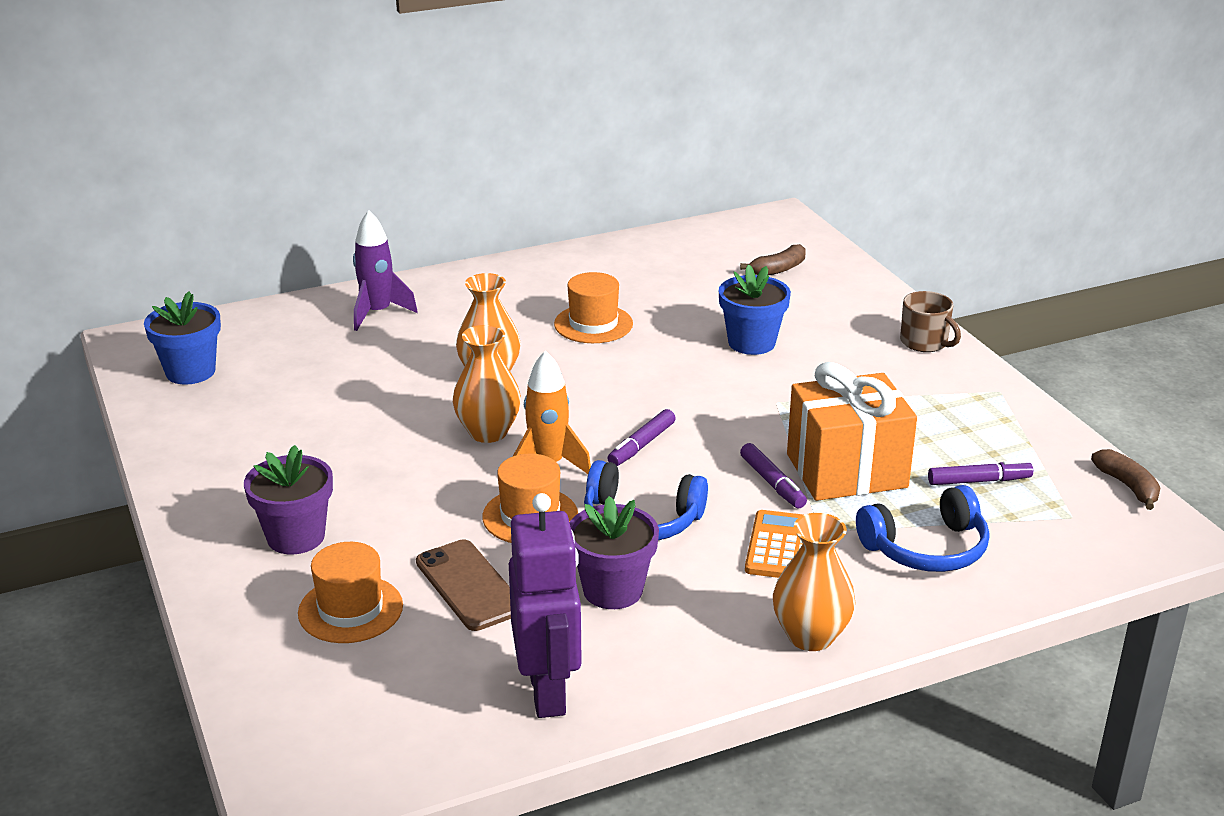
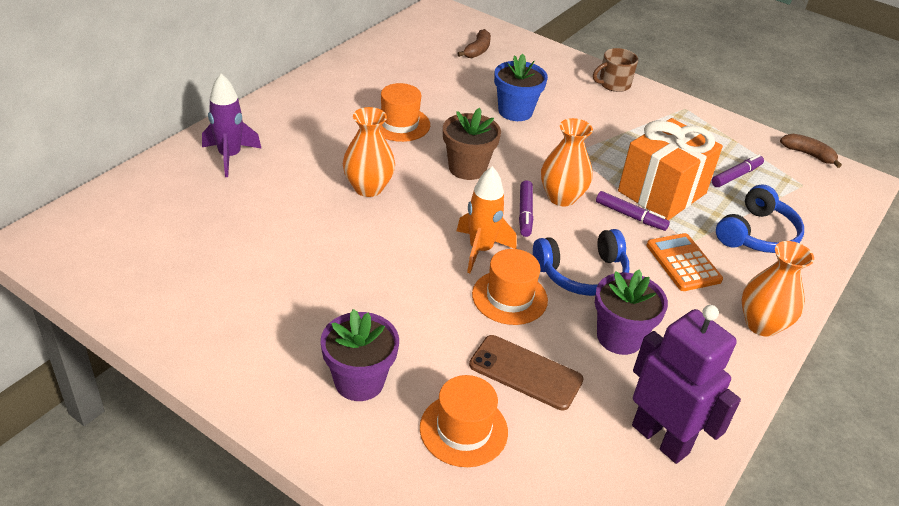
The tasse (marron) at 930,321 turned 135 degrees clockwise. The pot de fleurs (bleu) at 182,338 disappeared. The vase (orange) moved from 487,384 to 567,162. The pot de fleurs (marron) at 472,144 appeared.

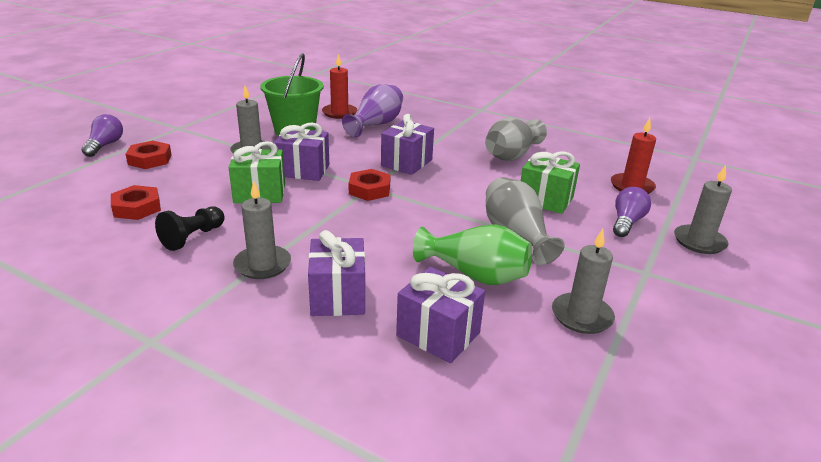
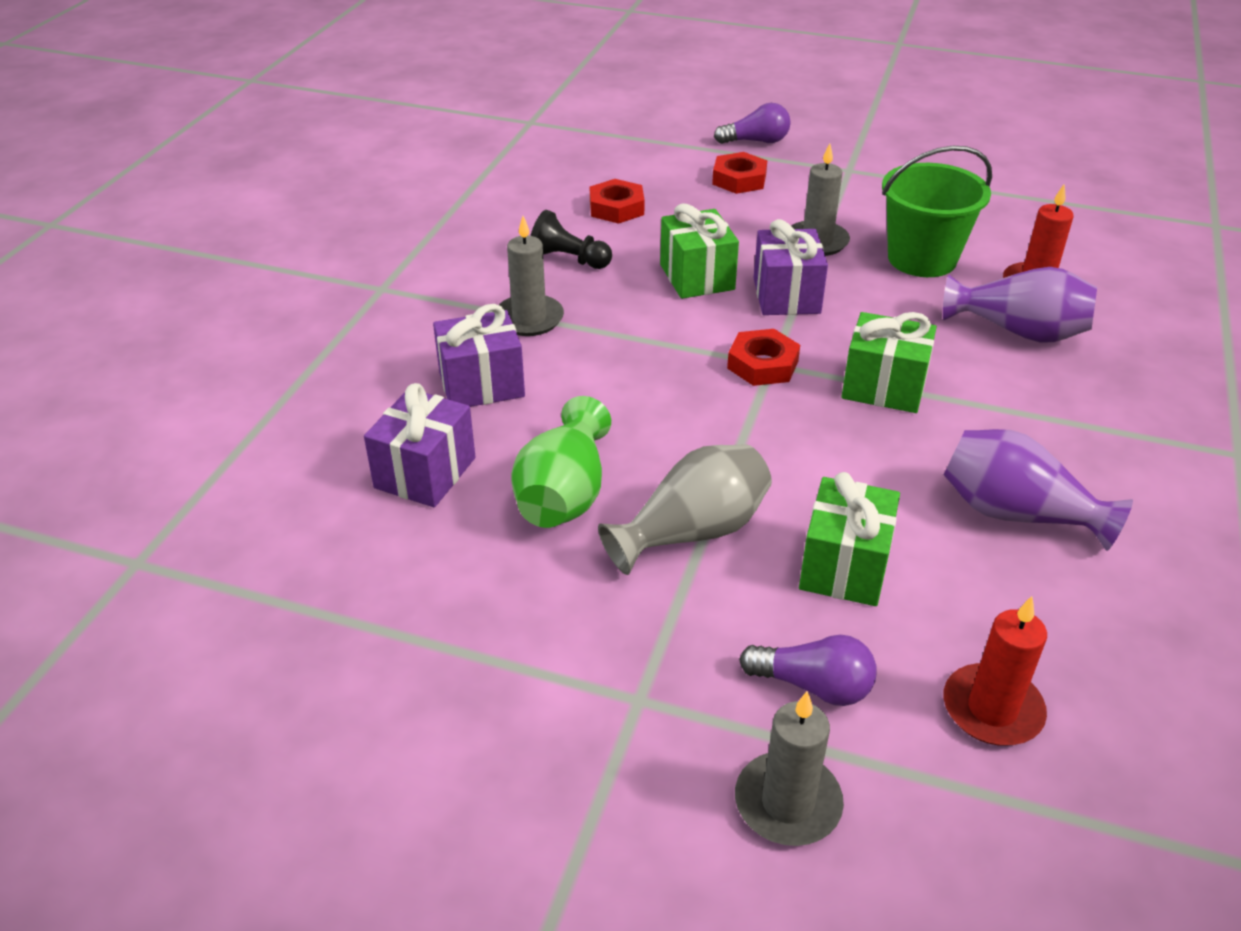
The cadeau (violet) at 407,144 became the cadeau (vert) at 889,362. The vase (gris) at 516,139 became the vase (violet) at 1038,490. The bougie (gris) at 583,281 disappeared.

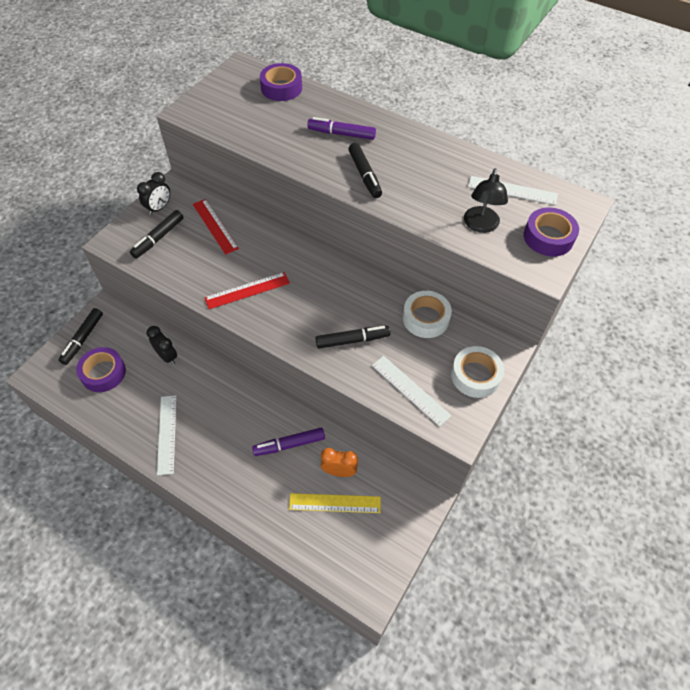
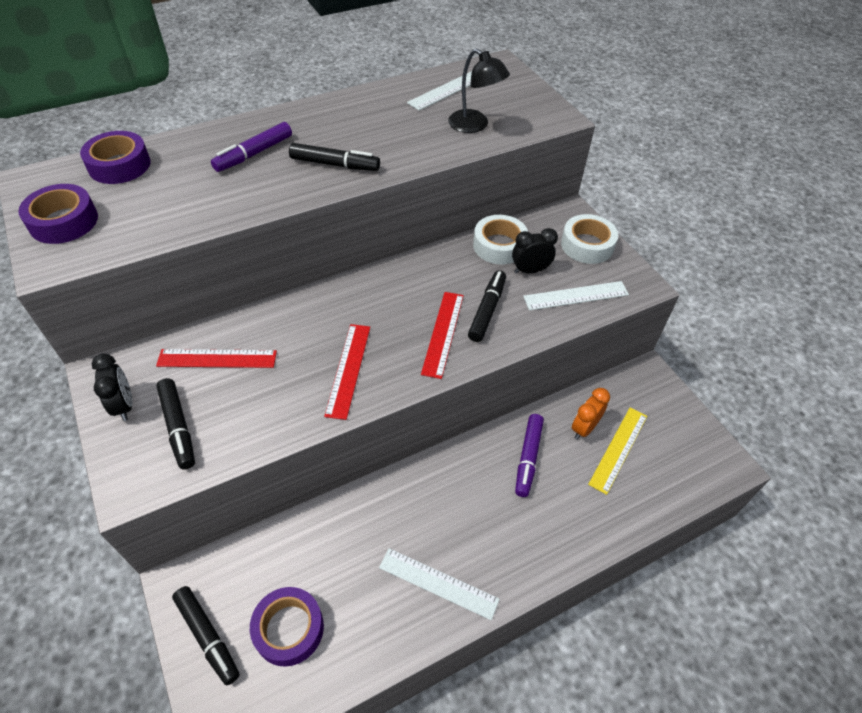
The ruban adhésif (violet) moved from 551,231 to 58,214. The réveil (noir) moved from 162,345 to 535,251. The règle (rouge) at 442,335 appeared.

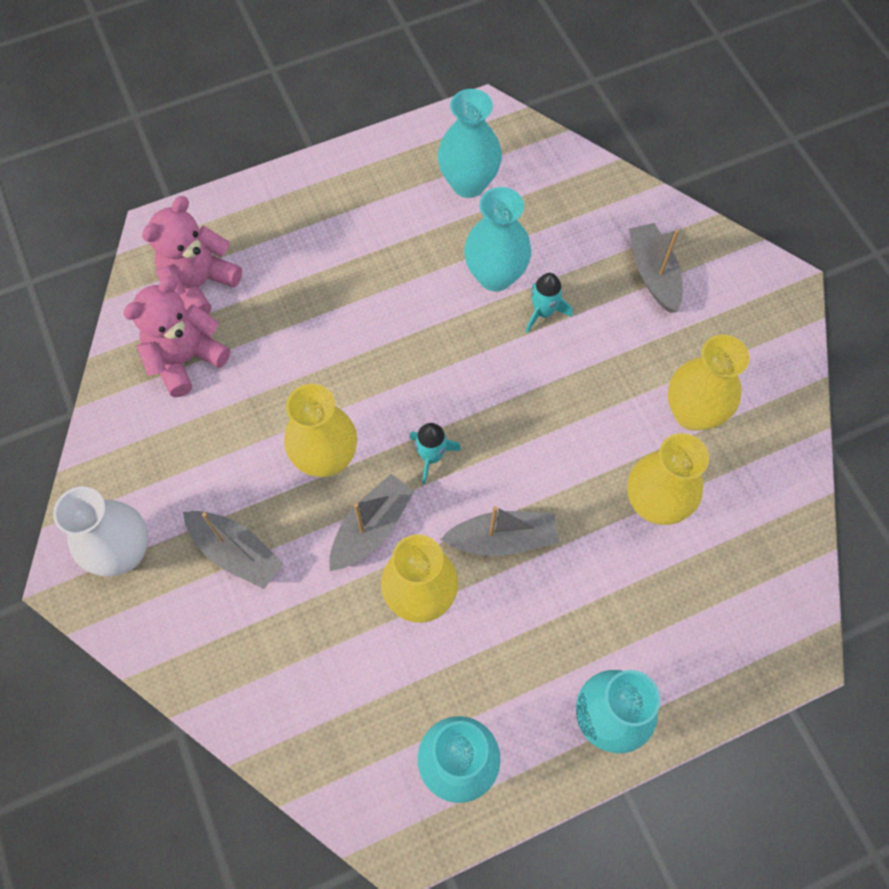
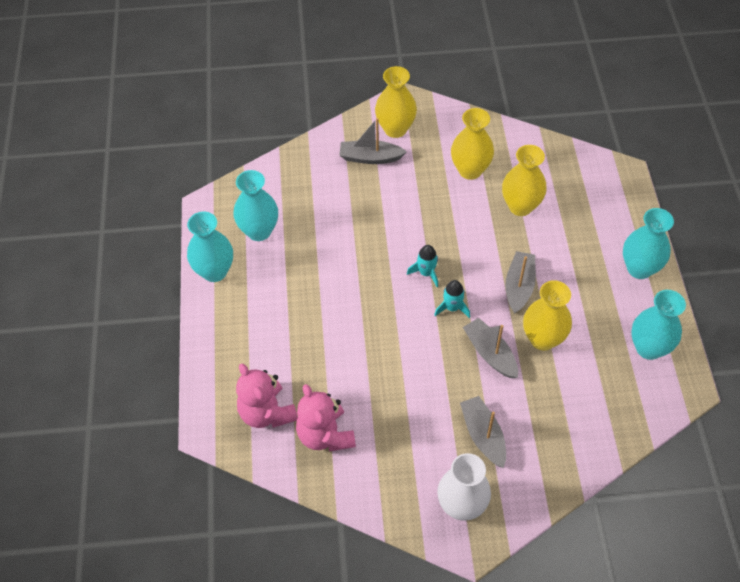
The vase (turquoise) moved from 497,239 to 210,246. The fusée (turquoise) moved from 549,303 to 422,266. The vase (jaune) moved from 320,430 to 396,102. The bateau (gris) at 233,550 turned 75 degrees counterclockwise.

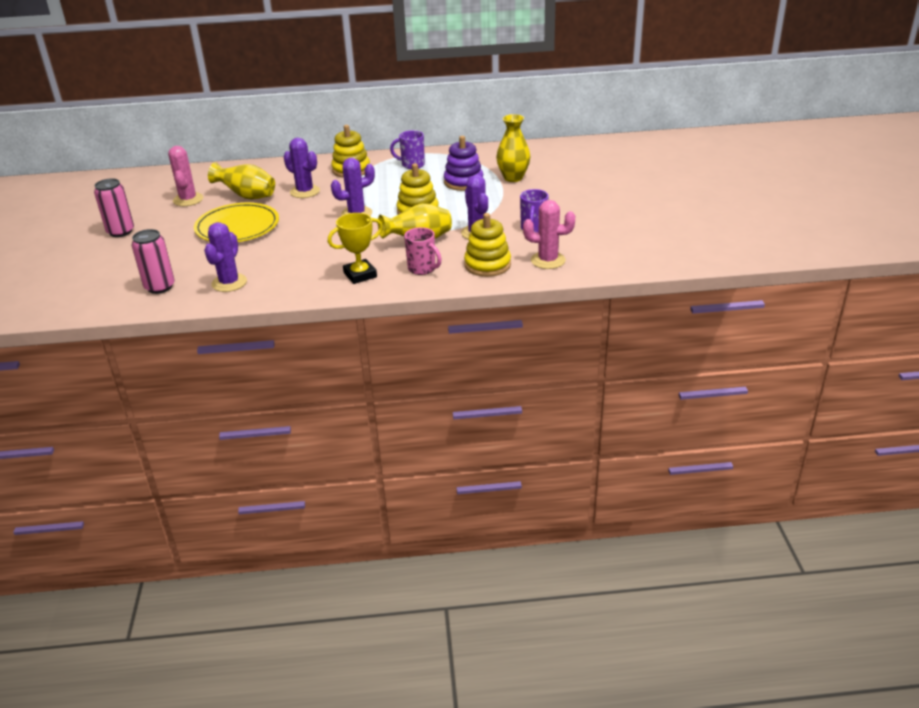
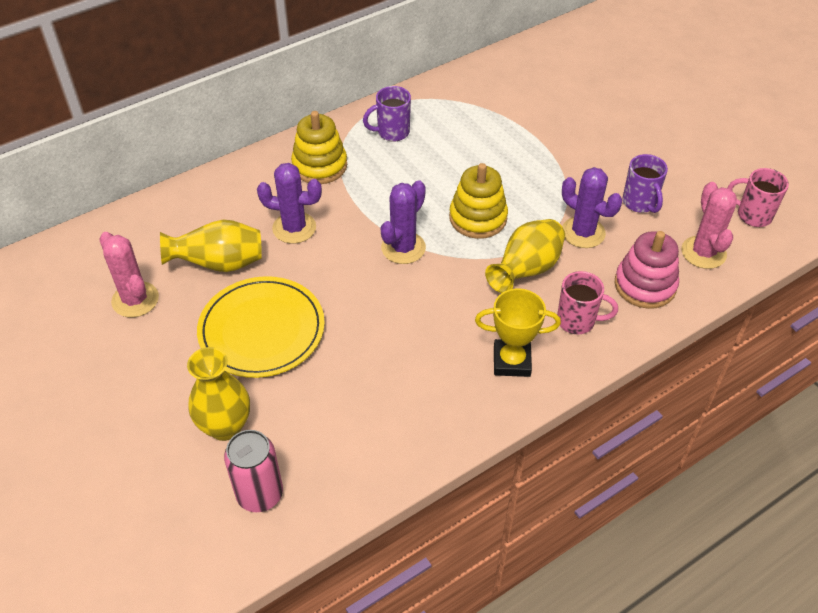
The vase (jaune) moved from 513,148 to 218,394. The jouet à empiler (violet) at 463,163 disappeared. The canette (rose) at 114,207 disappeared. The cactus (rose) at 549,234 turned 75 degrees counterclockwise. The trophée (jaune) at 355,248 turned 60 degrees clockwise. The jouet à empiler (jaune) at 487,245 became the jouet à empiler (rose) at 647,270. The cactus (violet) at 225,257 disappeared. The tasse (rose) at 758,197 appeared.

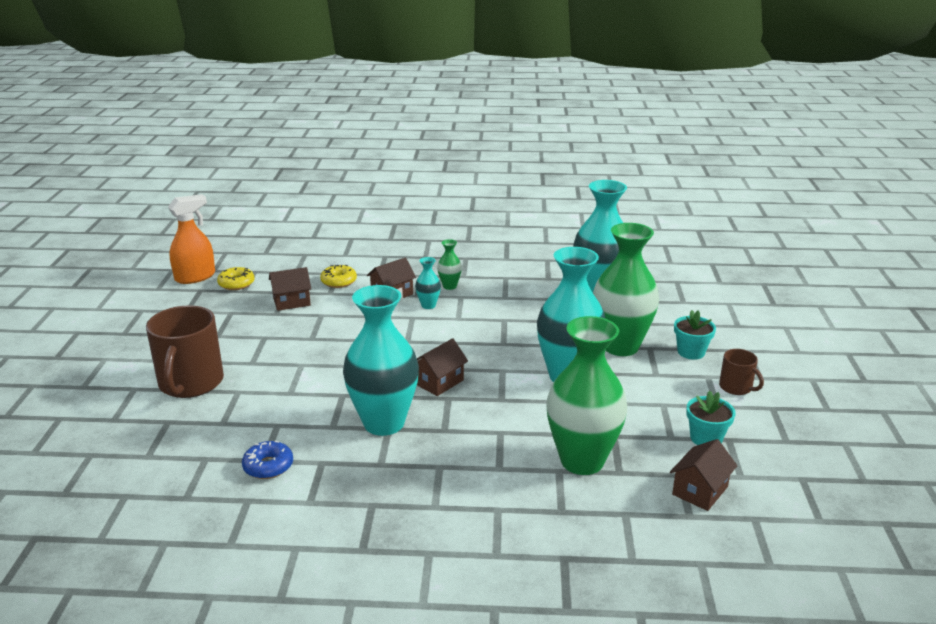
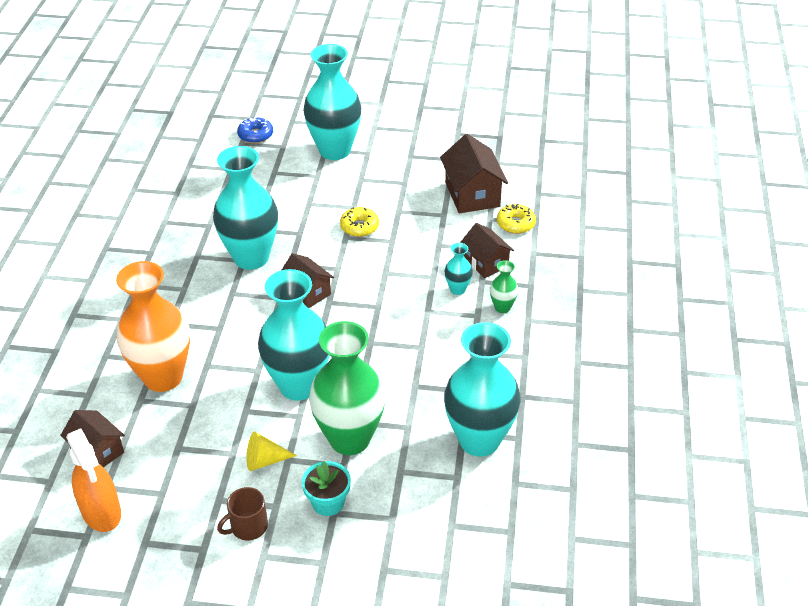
The vaporisateur (orange) moved from 191,239 to 93,480. The beignet (jaune) moved from 236,278 to 359,222. The maison (marron) at 290,289 changed to 1.52 times the size. The tasse (marron) at 185,351 was replaced by the vase (turquoise) at 332,102. The vase (vert) at 586,395 became the vase (orange) at 153,326. The pot de fleurs (turquoise) at 711,418 disappeared. The beignet (bleu) moved from 267,460 to 255,130. The cône (jaune) at 271,451 appeared.

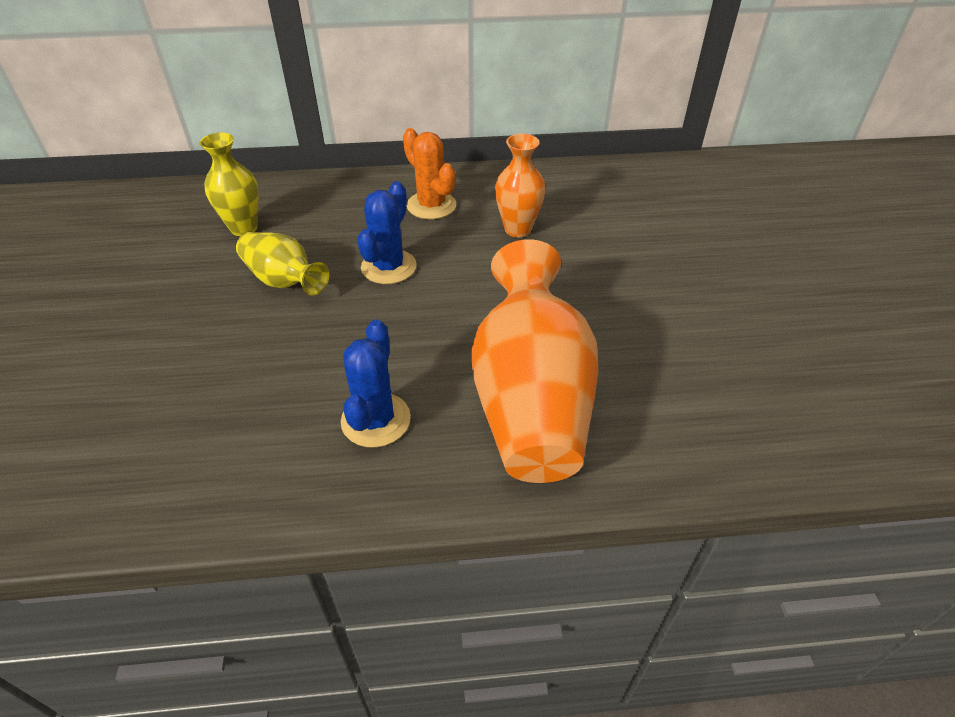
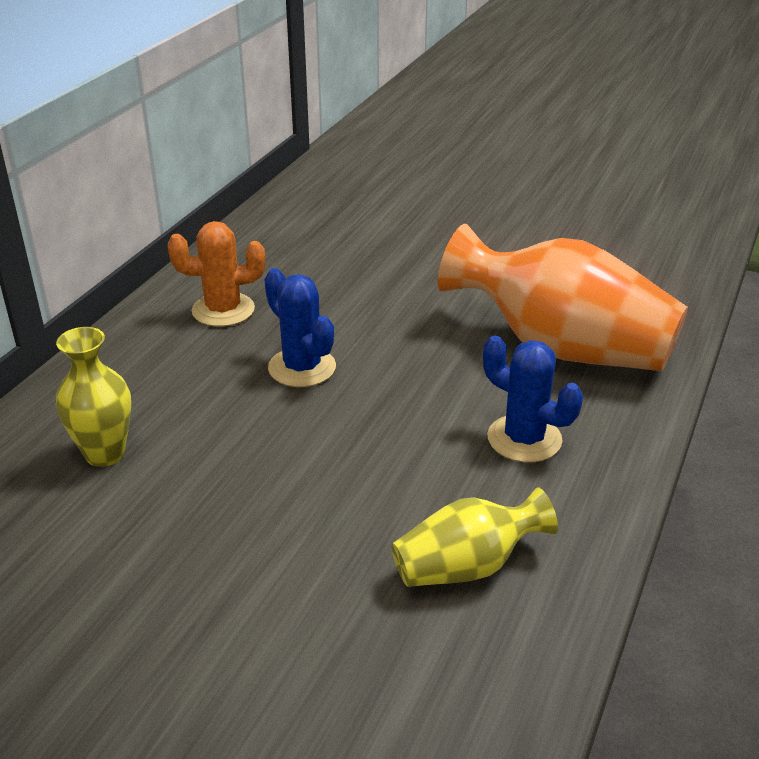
The vase (orange) at 520,185 disappeared. The vase (jaune) moved from 282,263 to 475,537.

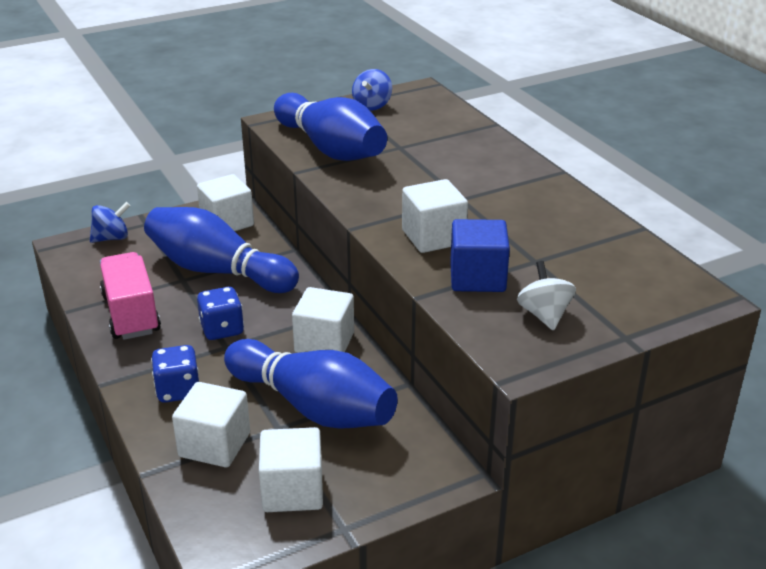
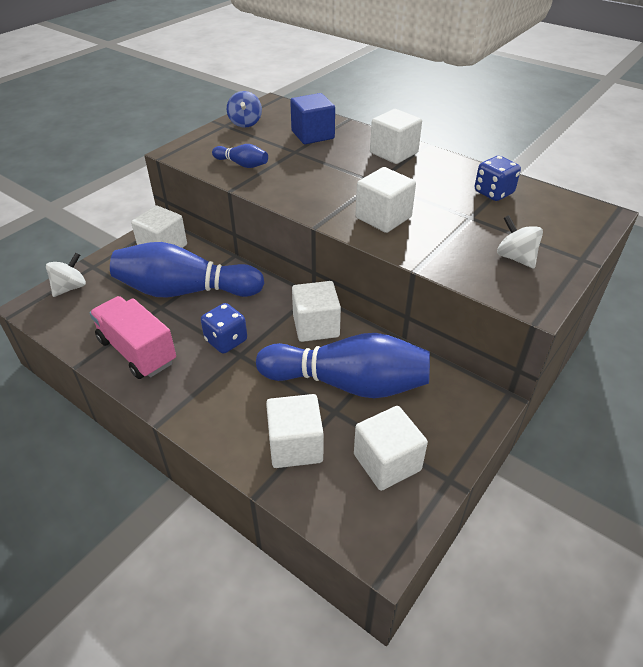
The quille (bleu) at 330,127 changed to 0.45 times the size. The toupie (bleu) at 110,222 became the toupie (blanc) at 66,275. The cube (bleu) moved from 480,255 to 312,118. The dé (bleu) moved from 175,374 to 498,178. The cube (blanc) at 396,136 appeared.

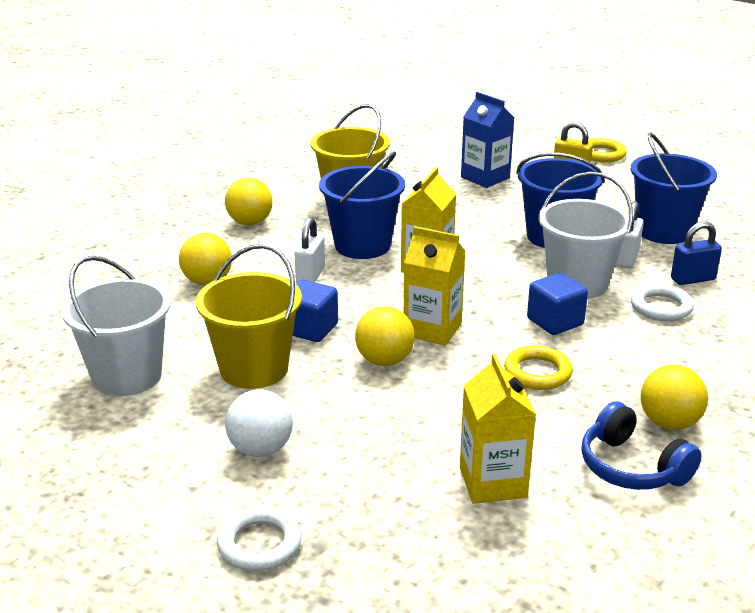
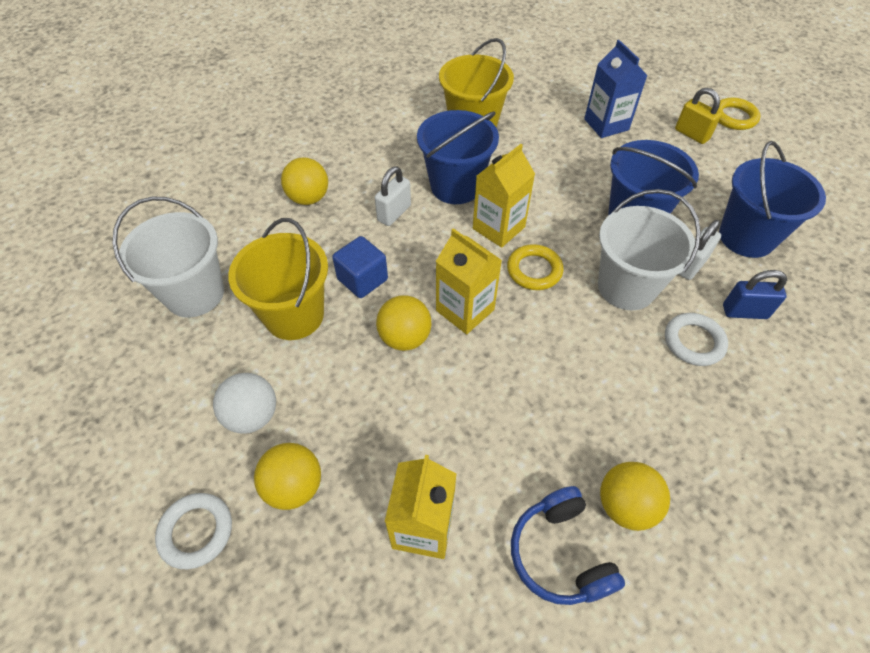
The balle (jaune) moved from 249,201 to 287,476. The cube (bleu) at 557,304 disappeared. The anneau (jaune) moved from 538,367 to 535,267.

